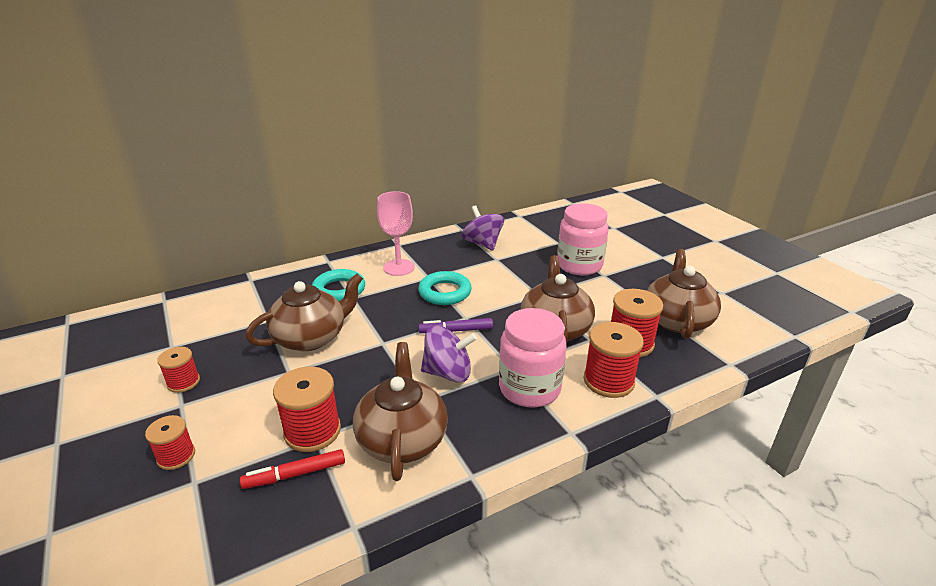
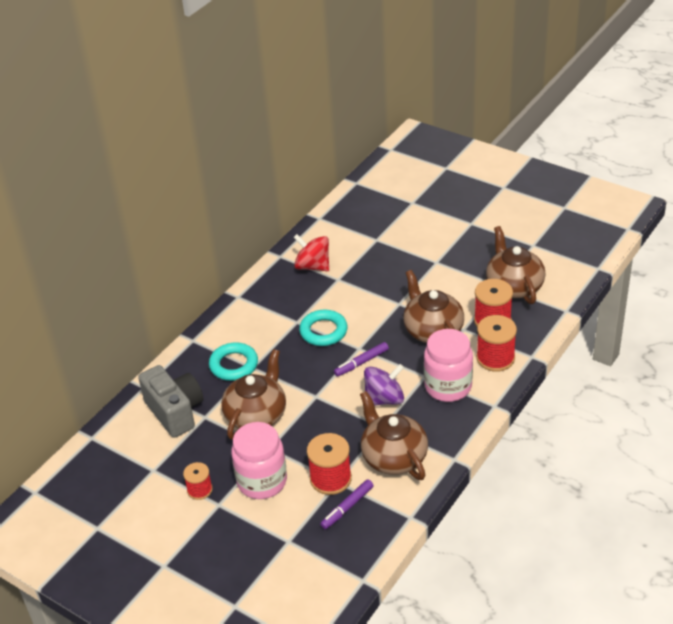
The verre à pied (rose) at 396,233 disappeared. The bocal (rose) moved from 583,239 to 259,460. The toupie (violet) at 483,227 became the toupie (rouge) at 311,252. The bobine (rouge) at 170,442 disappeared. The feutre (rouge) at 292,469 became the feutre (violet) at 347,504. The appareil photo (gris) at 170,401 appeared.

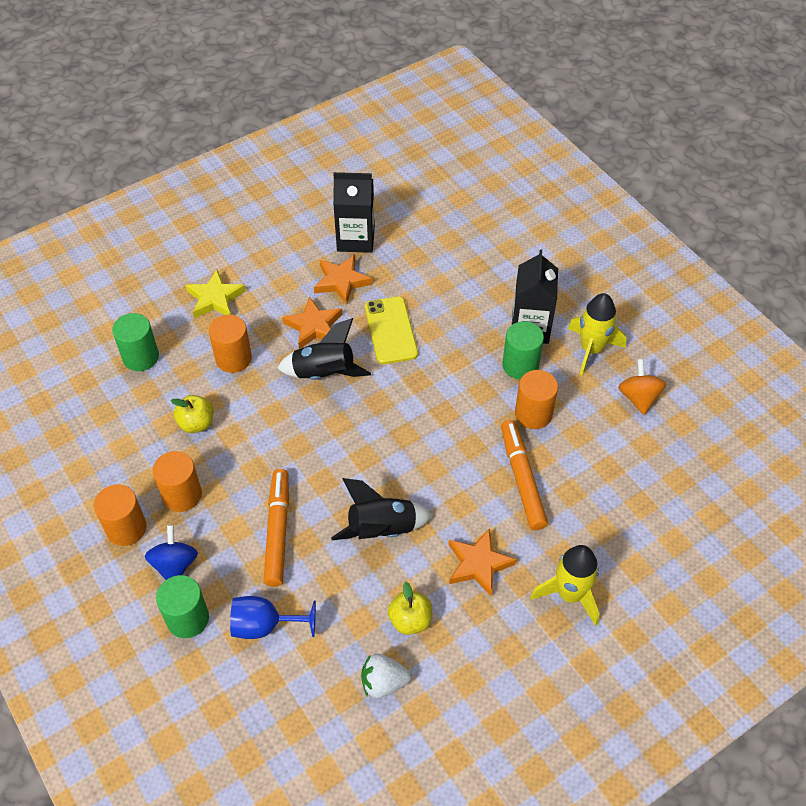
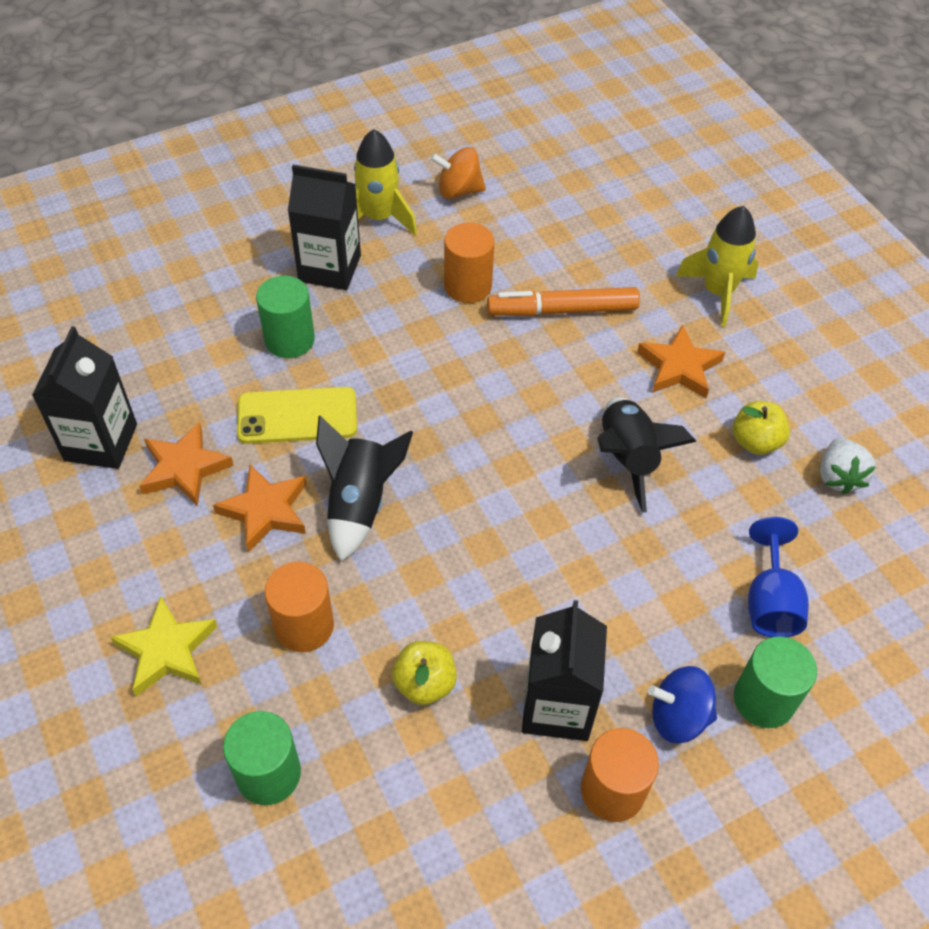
The cylindre (vert) moved from 523,350 to 285,317. The cylindre (orange) at 177,481 was replaced by the brique de lait (noir) at 564,670. The feutre (orange) at 276,528 disappeared.

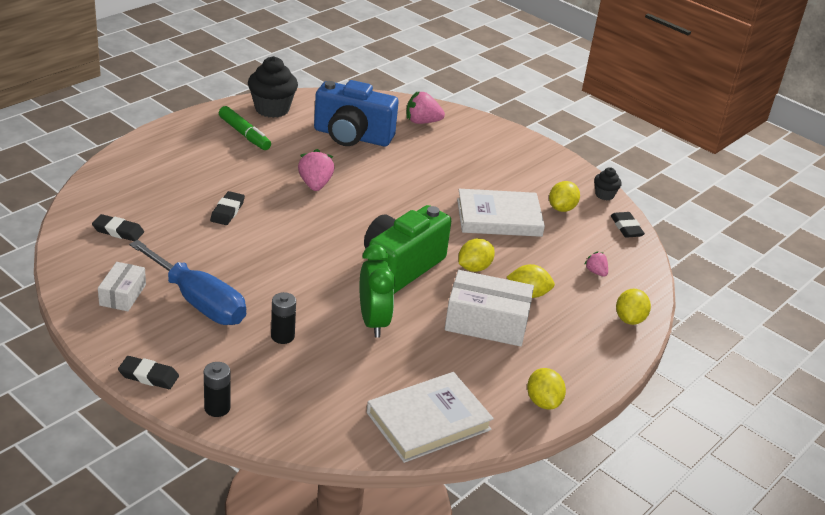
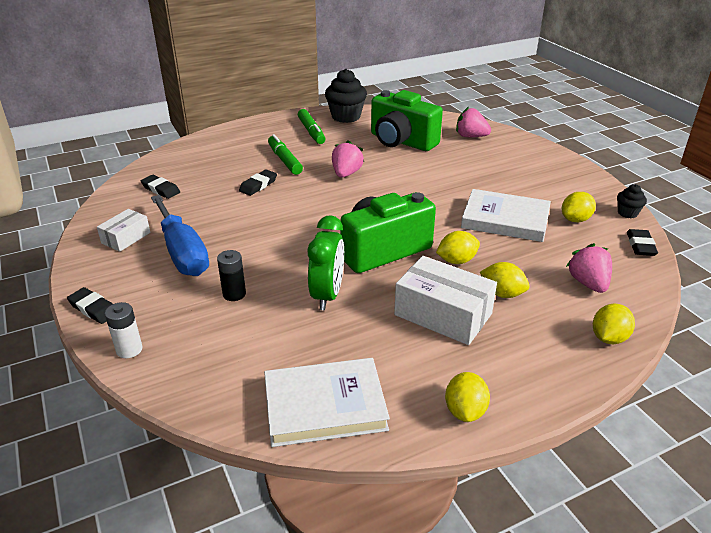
The appareil photo (bleu) at 356,113 became the appareil photo (vert) at 407,120. The fraise (rose) at 596,264 changed to 1.75 times the size. The pile (noir) at 217,389 became the pile (blanc) at 124,330. The feutre (vert) at 285,154 appeared.

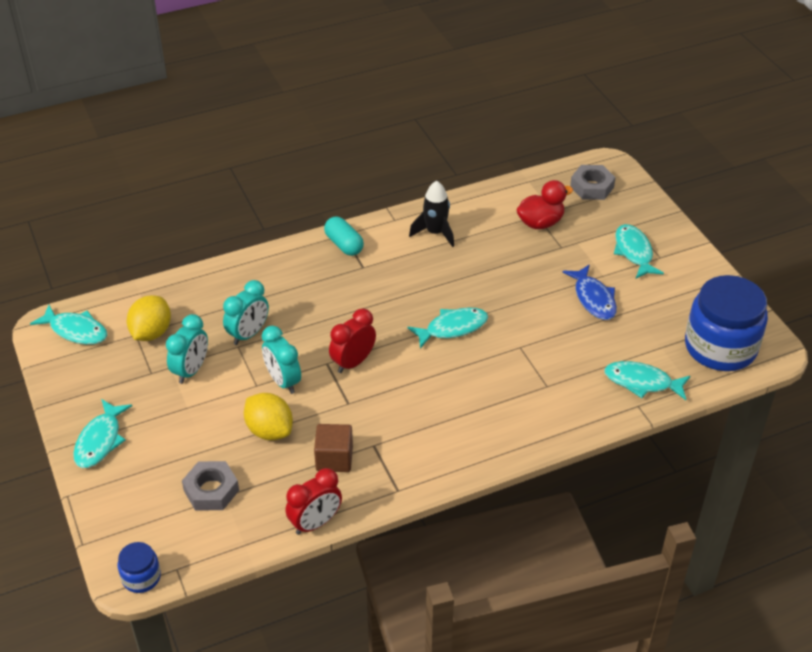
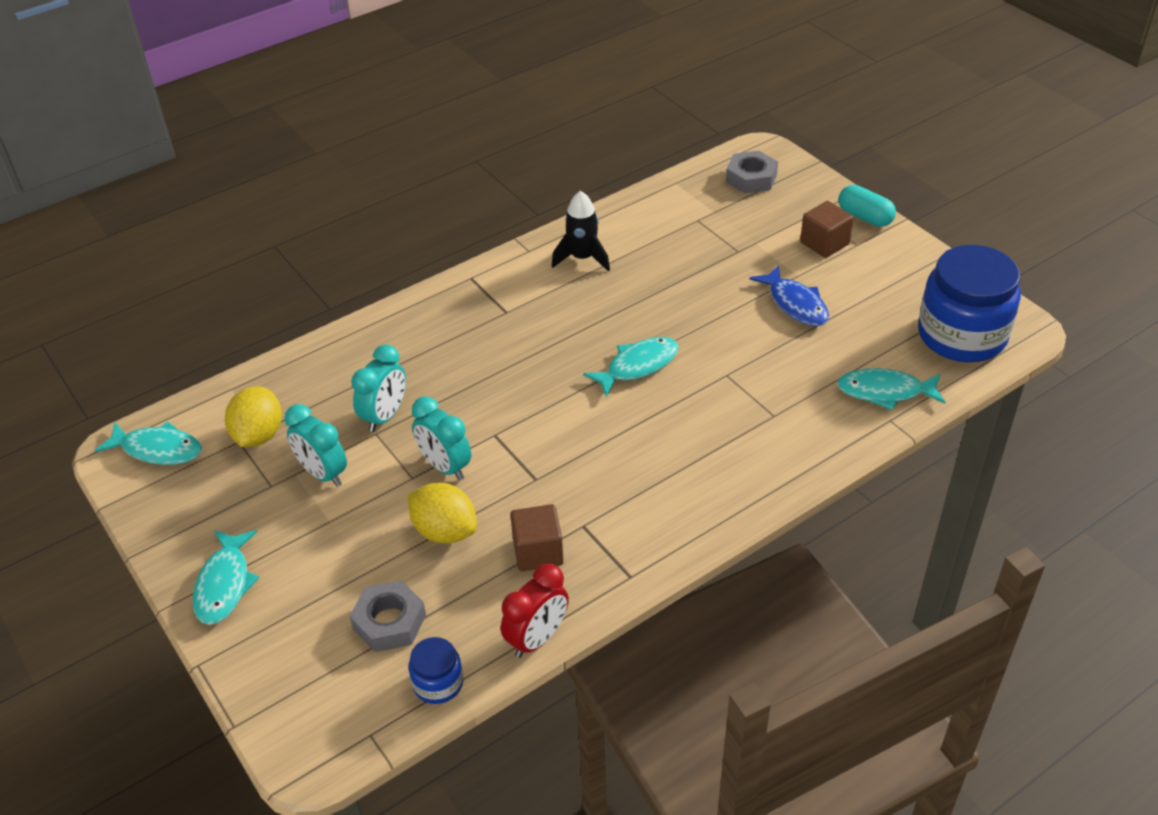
The canard (rouge) at 544,204 disappeared. The gélule (turquoise) moved from 344,236 to 867,206. The poisson (turquoise) at 639,251 was replaced by the cube (marron) at 826,229. The réveil (rouge) at 352,341 disappeared. The réveil (turquoise) at 187,349 turned 120 degrees clockwise. The bocal (bleu) moved from 139,567 to 436,670.

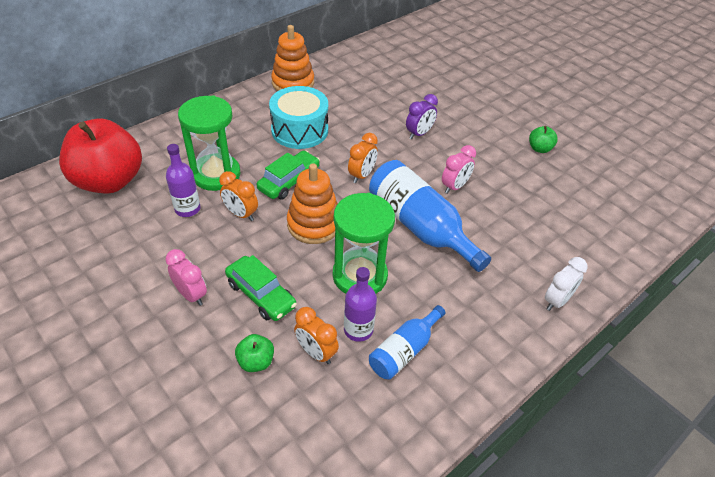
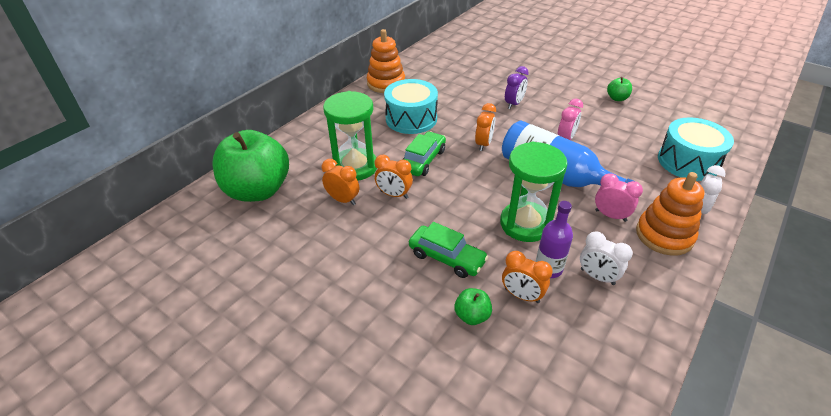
The pomme (rouge) at 100,156 became the pomme (vert) at 250,166. The bouteille (violet) at 183,180 was replaced by the réveil (orange) at 340,182. The jouet à empiler (orange) moved from 312,204 to 670,214. The réveil (rose) moved from 186,277 to 619,197. The bouteille (bleu) at 407,342 was replaced by the réveil (blanc) at 606,258. The tambour (turquoise) at 696,149 appeared.

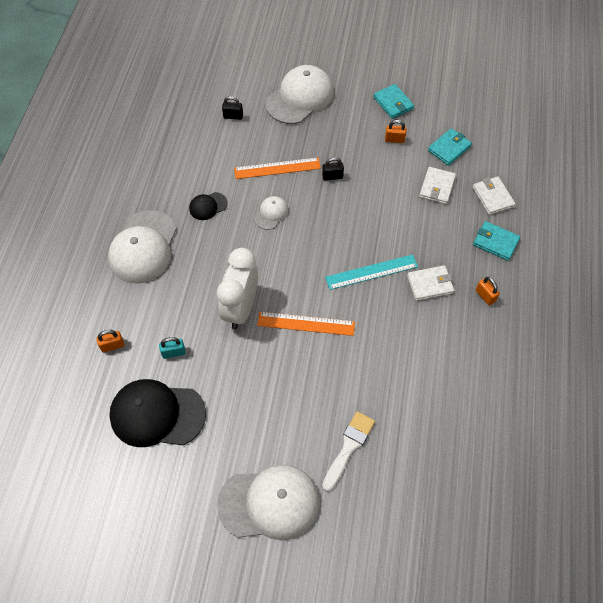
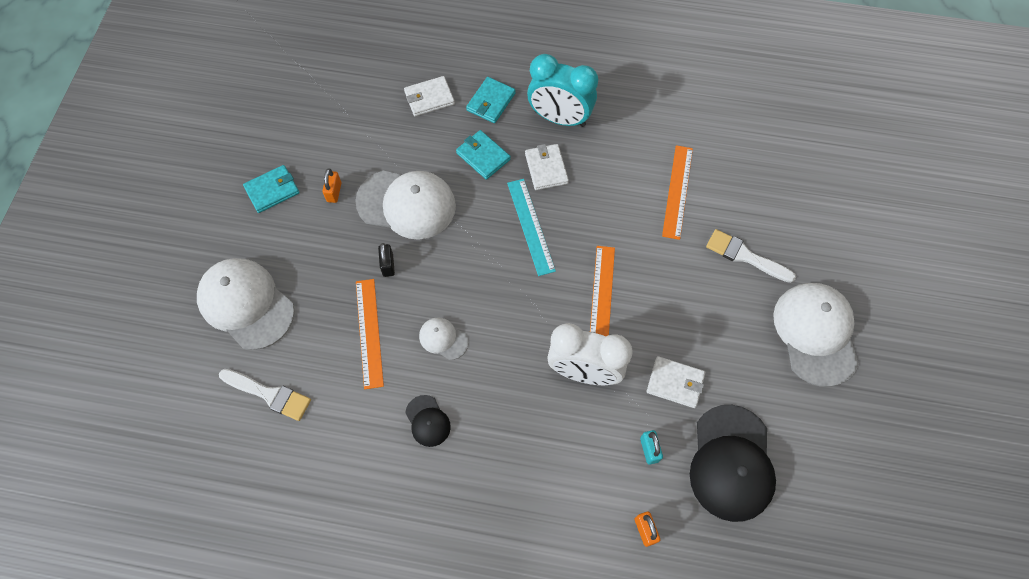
The cadenas (noir) at 232,108 was replaced by the pinceau (blanc) at 265,395. The portefeuille (turquoise) moved from 450,147 to 483,155. The portefeuille (blanc) moved from 437,185 to 676,382. The casquette (blanc) moved from 142,247 to 405,205. The cadenas (orange) at 488,291 was replaced by the réveil (turquoise) at 562,90. The règle (orange) at 677,192 appeared.

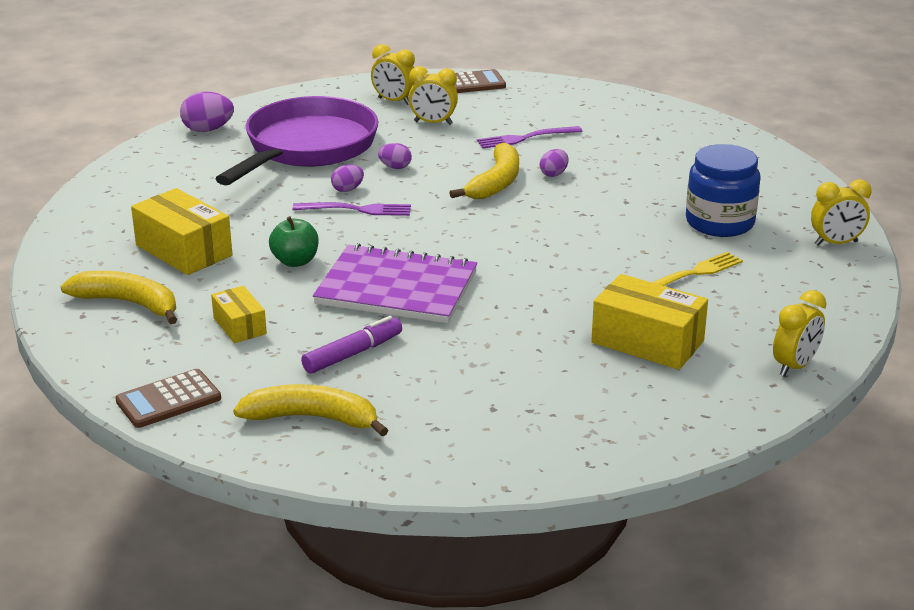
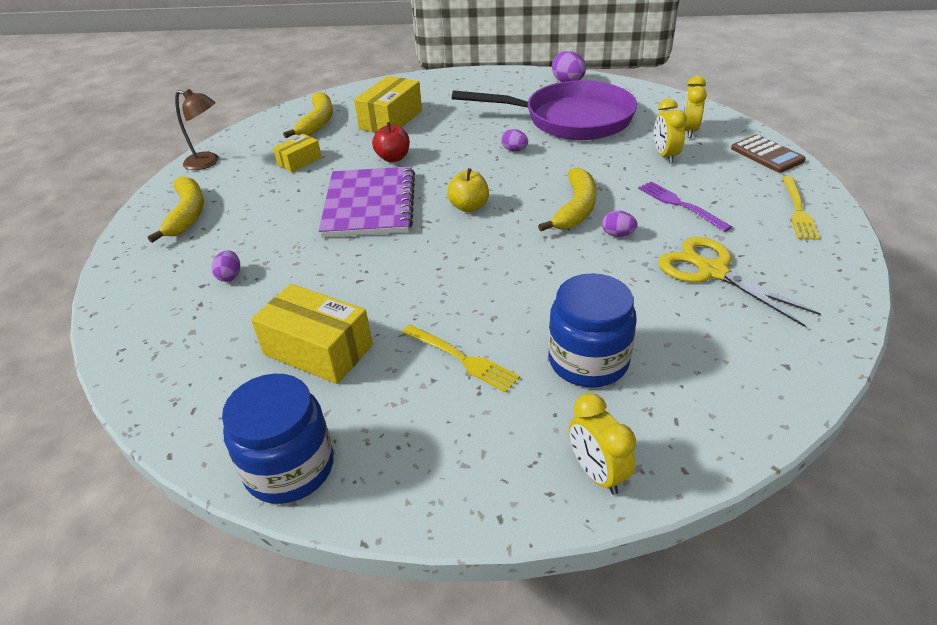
The banane (jaune) at 484,170 turned 75 degrees counterclockwise. The œuf (violet) moved from 395,156 to 226,266. The fourchette (violet) at 352,209 disappeared. The pomme (vert) at 294,241 became the pomme (rouge) at 391,142. The boîte (jaune) at 649,322 turned 75 degrees counterclockwise. The réveil (jaune) at 800,333 was replaced by the bocal (bleu) at 278,439. The feutre (violet) at 351,345 disappeared. The calculatrice (marron) at 168,398 was replaced by the lampe (marron) at 197,129. The pomme (jaune) at 468,190 appeared. The fourchette (jaune) at 801,208 appeared. The ciseaux (jaune) at 739,282 appeared.

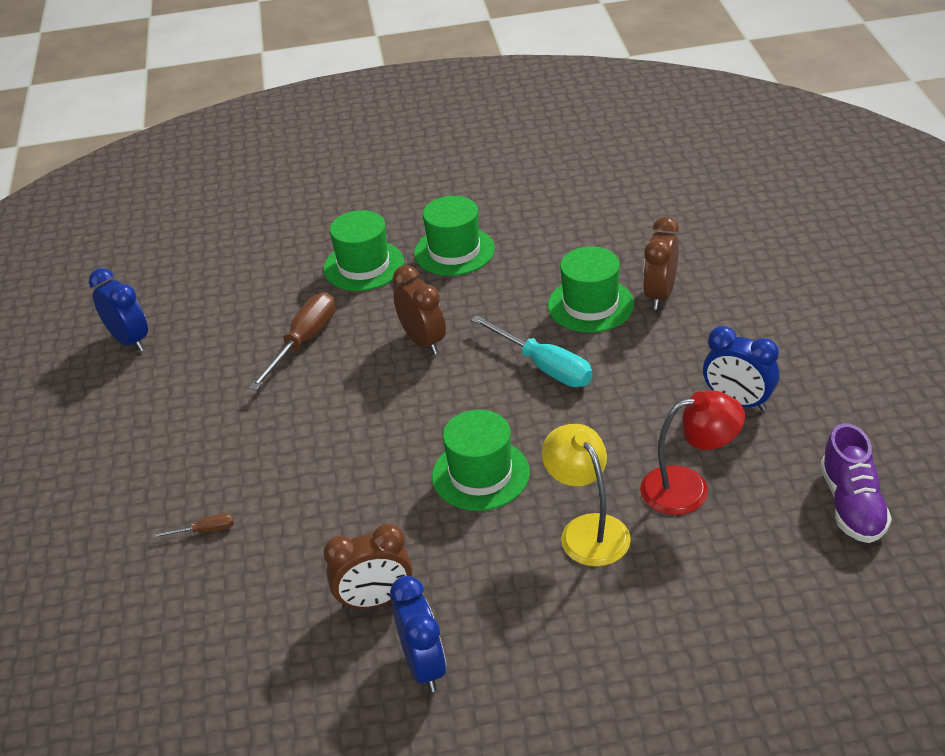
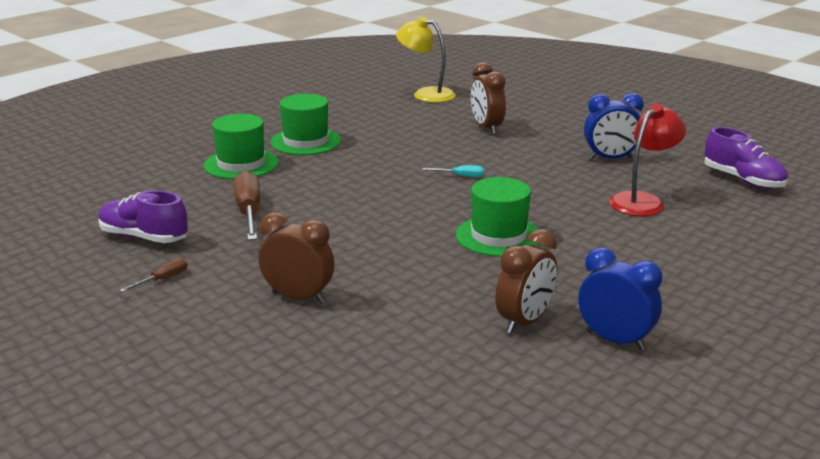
The chapeau (vert) at 591,289 disappeared. The réveil (marron) moved from 419,310 to 296,258. The réveil (bleu) at 118,310 disappeared. The tournevis (turquoise) at 531,351 changed to 0.48 times the size. The lampe (jaune) moved from 586,495 to 426,60. The tournevis (marron) moved from 193,525 to 153,275. The chaussure (violet) at 143,216 appeared.

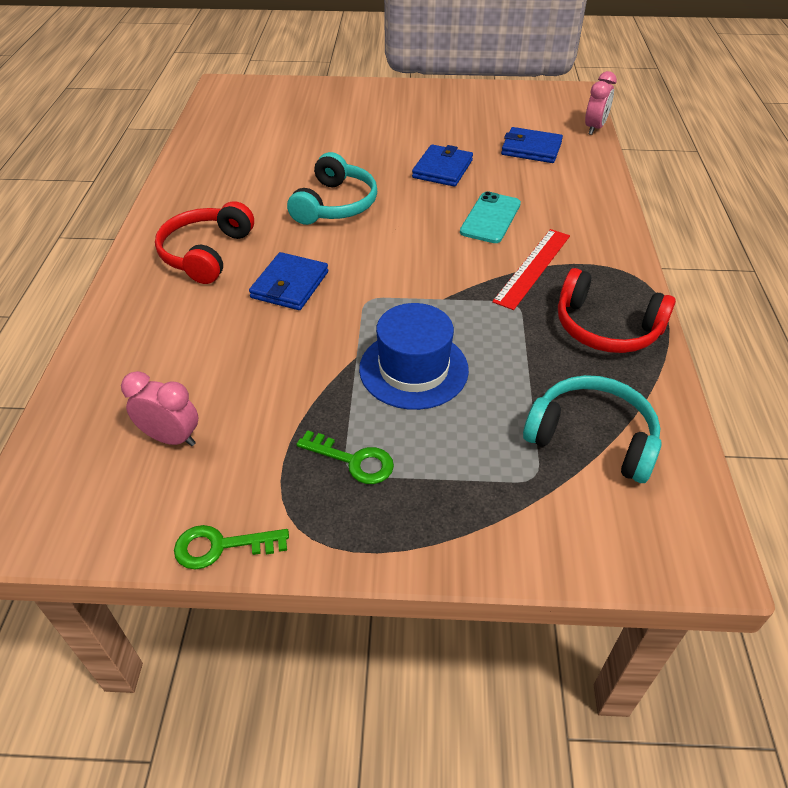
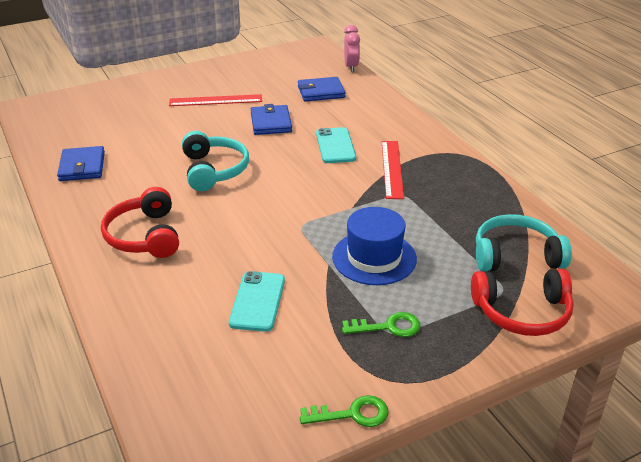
The portefeuille (bleu) moved from 288,281 to 81,163. The casque audio (rouge) moved from 617,310 to 522,302. The réveil (rose) at 159,408 disappeared. The clé (vert) at 231,547 turned 150 degrees counterclockwise. The règle (rouge) at 215,100 appeared. The téléphone (turquoise) at 257,301 appeared.

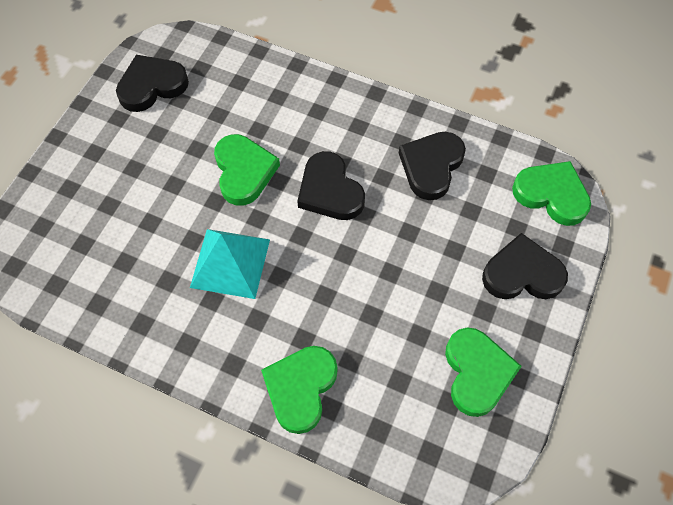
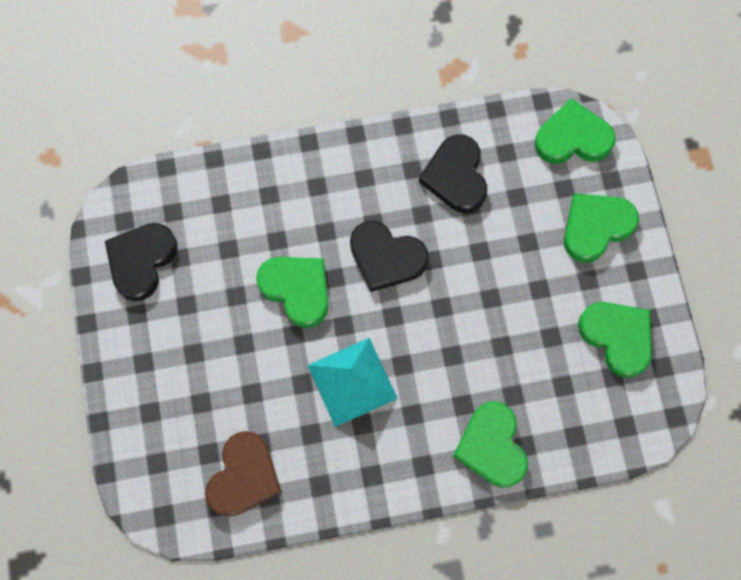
The cœur (noir) at 525,266 became the cœur (vert) at 601,228. The cœur (marron) at 243,474 appeared.

